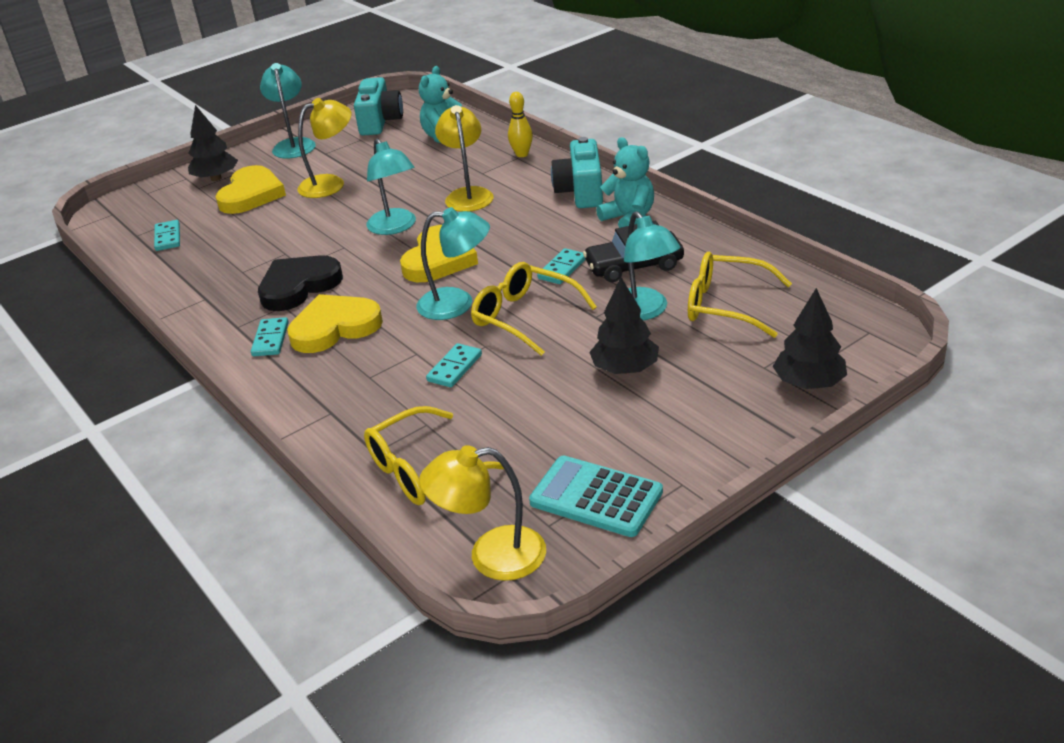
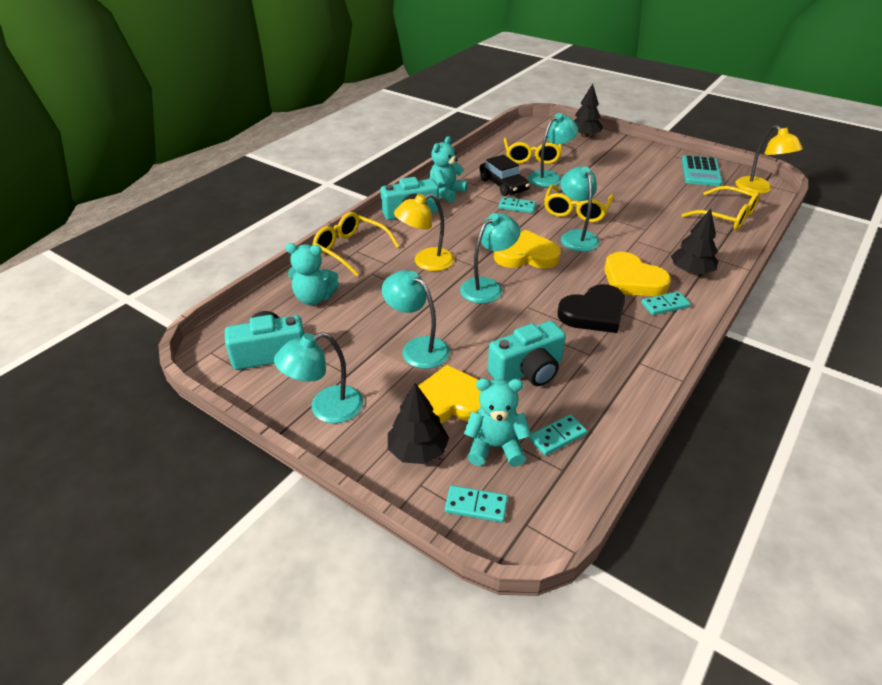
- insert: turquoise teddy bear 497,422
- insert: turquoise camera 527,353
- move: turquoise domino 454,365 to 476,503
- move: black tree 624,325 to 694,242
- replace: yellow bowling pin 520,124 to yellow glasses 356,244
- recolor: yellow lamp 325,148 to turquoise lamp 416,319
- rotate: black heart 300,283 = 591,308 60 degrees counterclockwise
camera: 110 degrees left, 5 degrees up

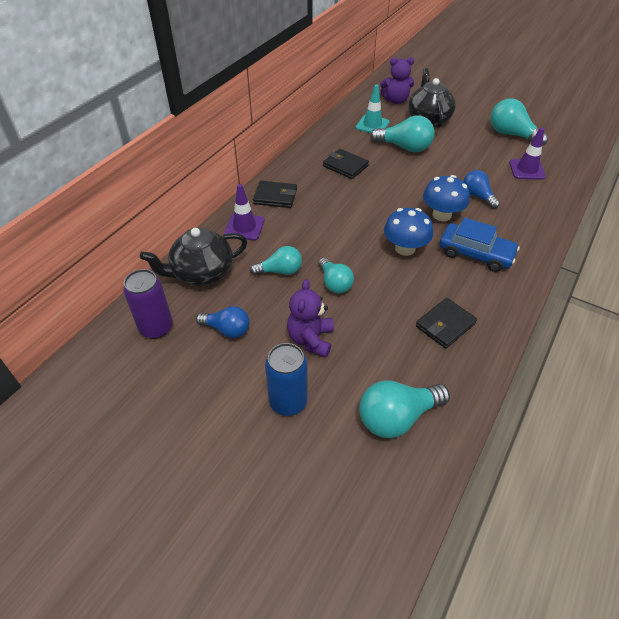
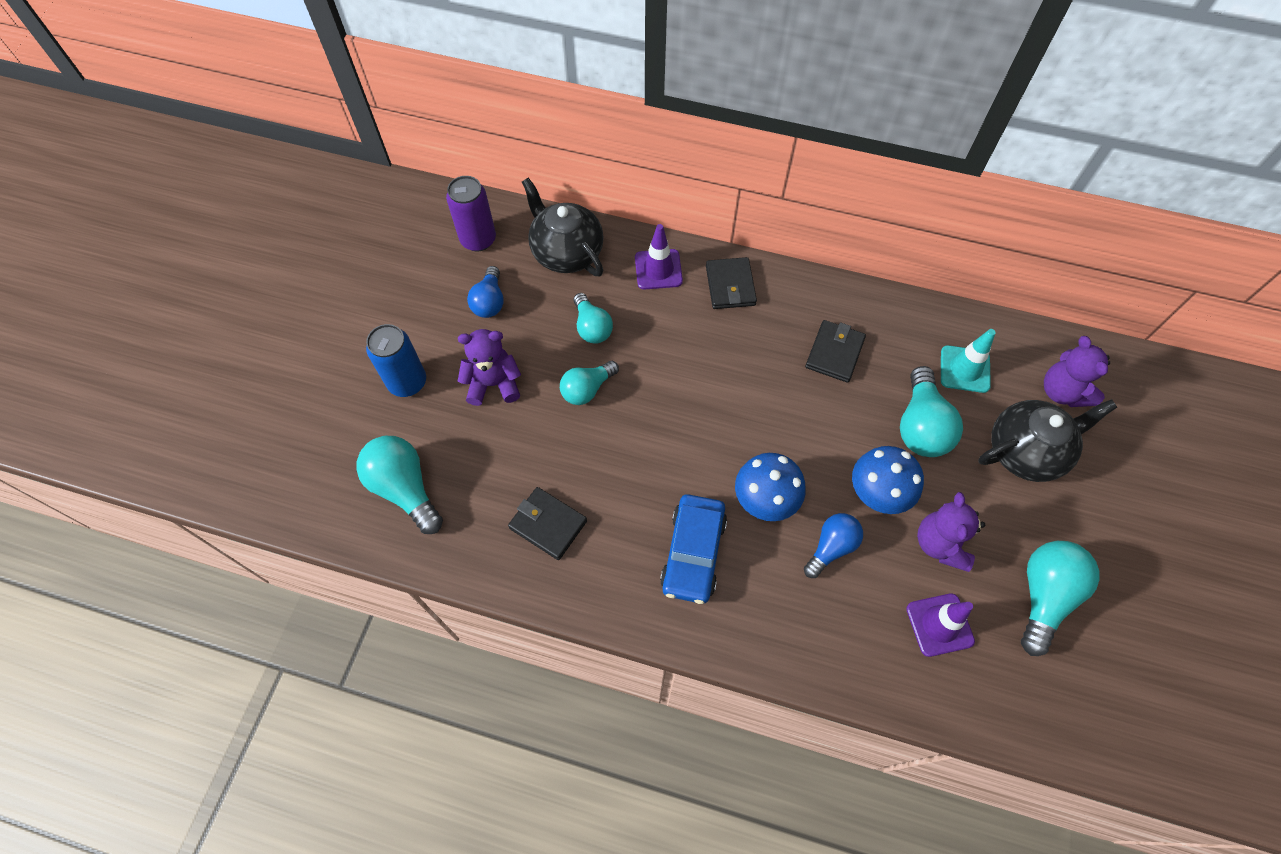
- insert: purple teddy bear 951,532
- move: blue mushroom 408,232 to 888,480
camera: 75 degrees right, 15 degrees up

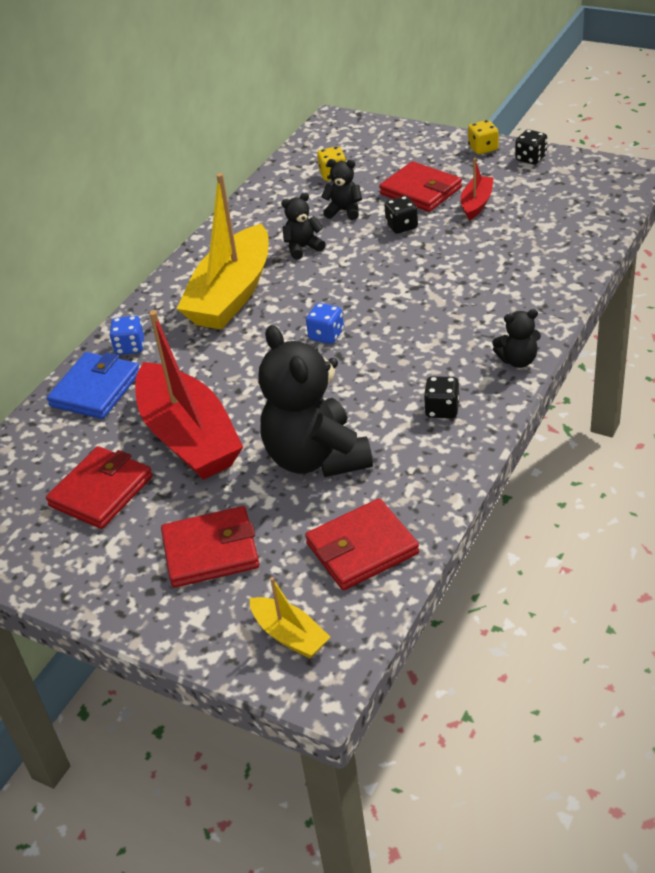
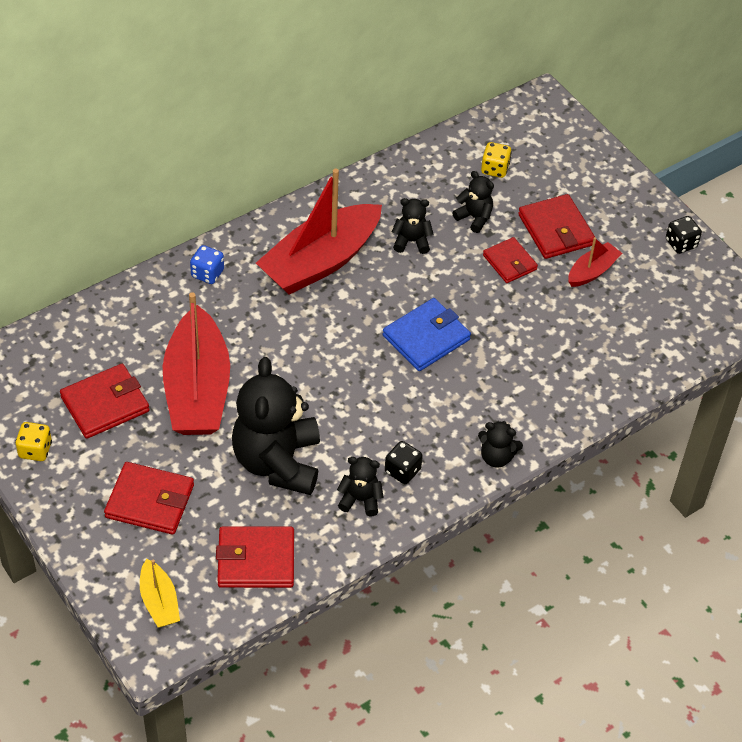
- delete: blue dice 325,323
- insert: black teddy bear 360,486
- move: blue wallet 93,385 to 427,334
- move: yellow dice 483,137 to 33,441
- replace: black dice 401,215 to red wallet 510,260
- recolor: yellow boat 223,251 to red boat 319,232
camera: 20 degrees right, 10 degrees up

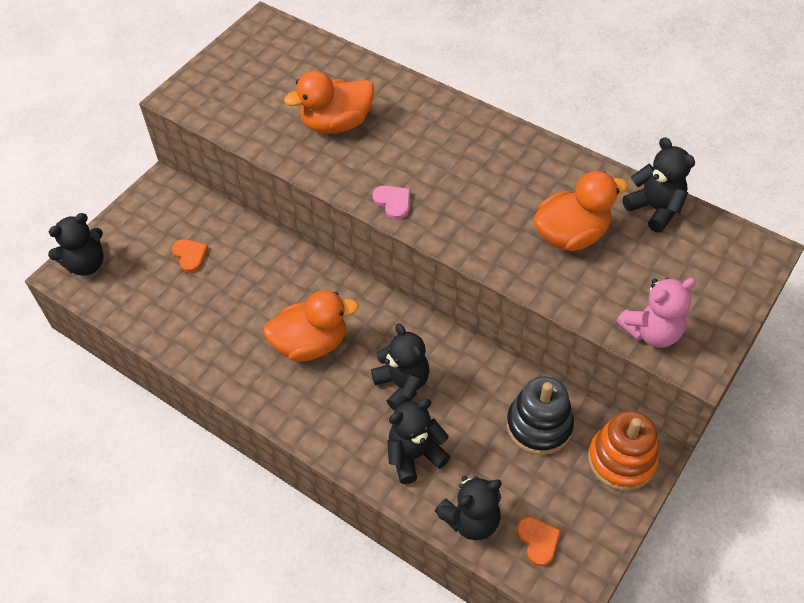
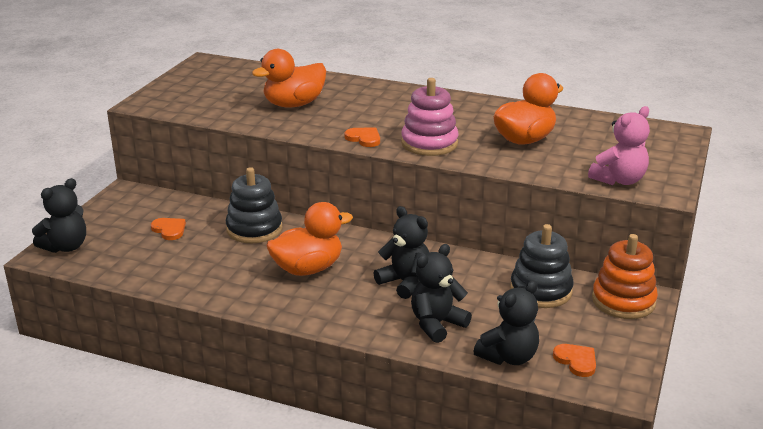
- delete: black teddy bear 659,184
- insert: black stacking toy 254,205
- insert: pink stacking toy 430,117
- recolor: pink heart 391,202 to orange heart 362,137
camera: 15 degrees left, 25 degrees down

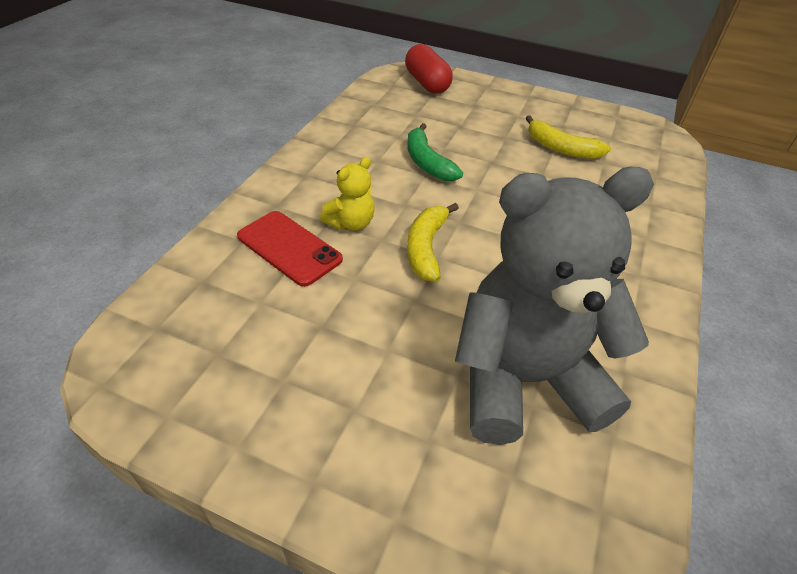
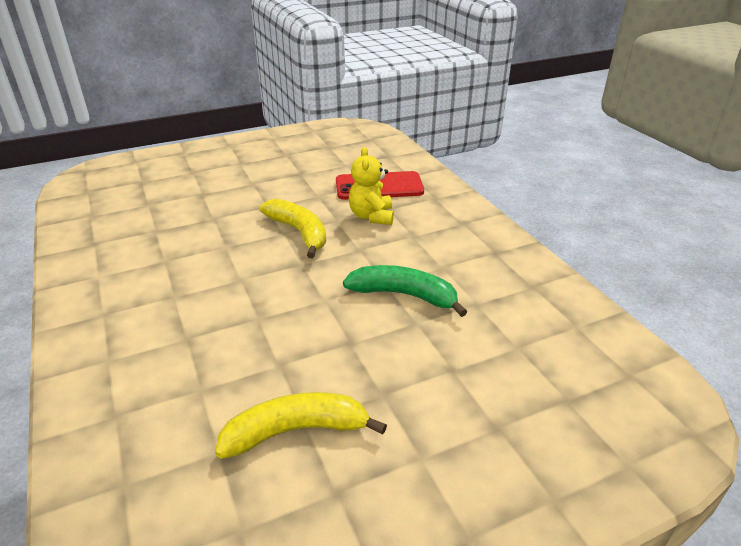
- delete: red capsule 429,69
- delete: grey teddy bear 554,306
camera: 135 degrees right, 10 degrees down

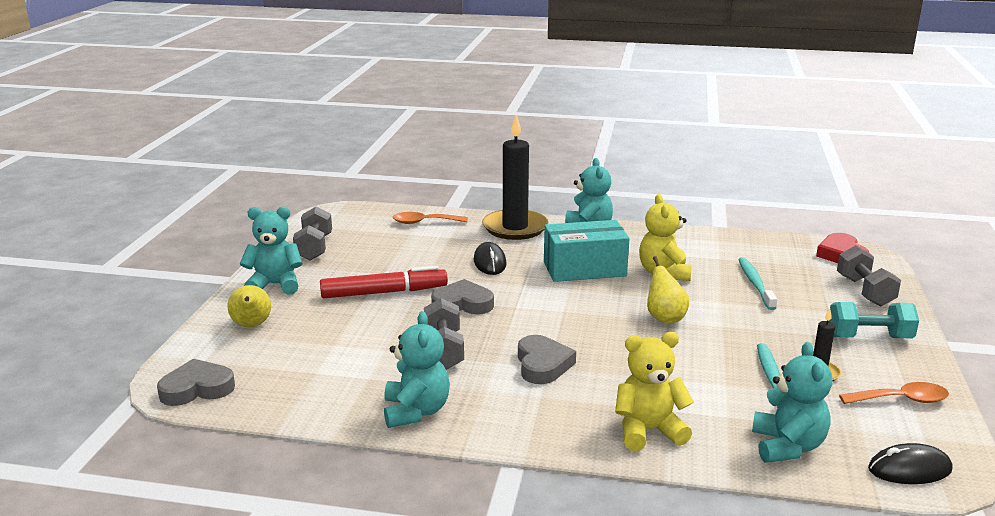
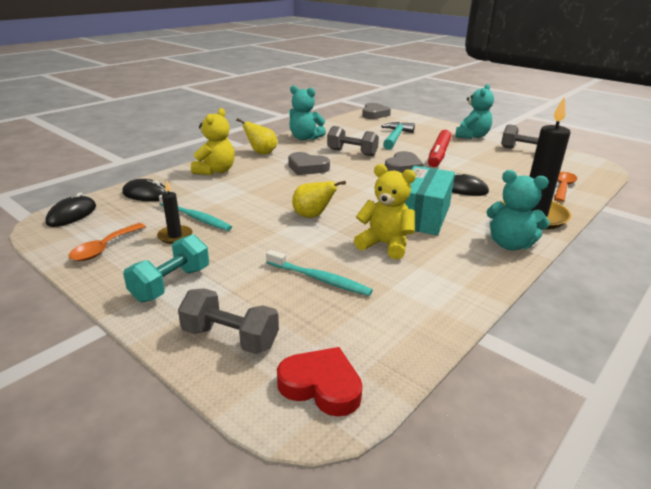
- insert: turquoise hammer 398,136
- move: yellow pear 249,306 to 256,136
- replace: turquoise teddy bear 792,402 to black mouse 145,190
camera: 120 degrees right, 5 degrees up

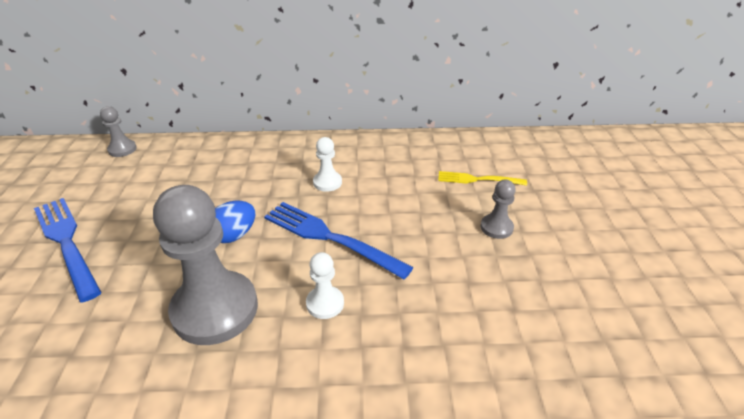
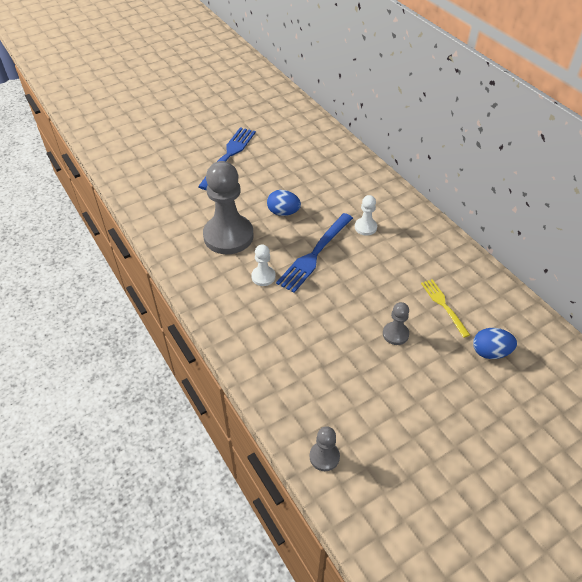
- insert: blue egg 495,343
- move: grey pawn 118,131 to 325,448
- rotate: blue fork 339,240 = 314,253 150 degrees counterclockwise
camera: 60 degrees right, 10 degrees up

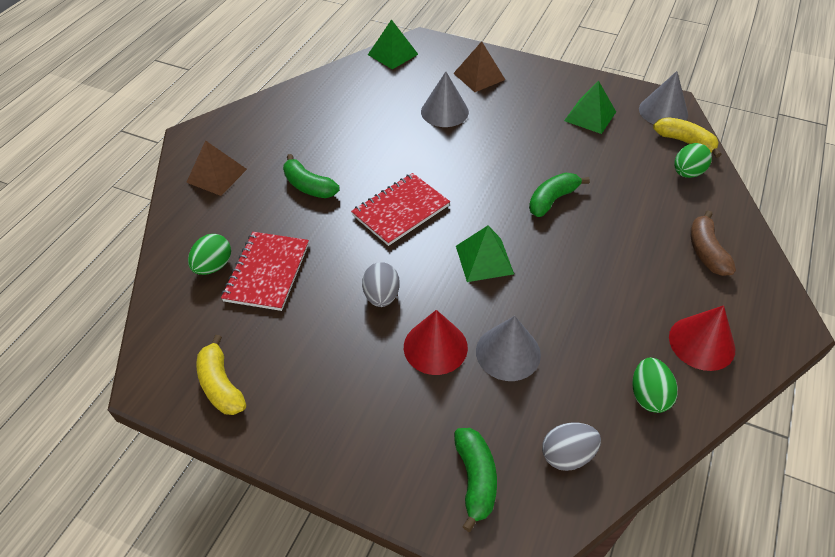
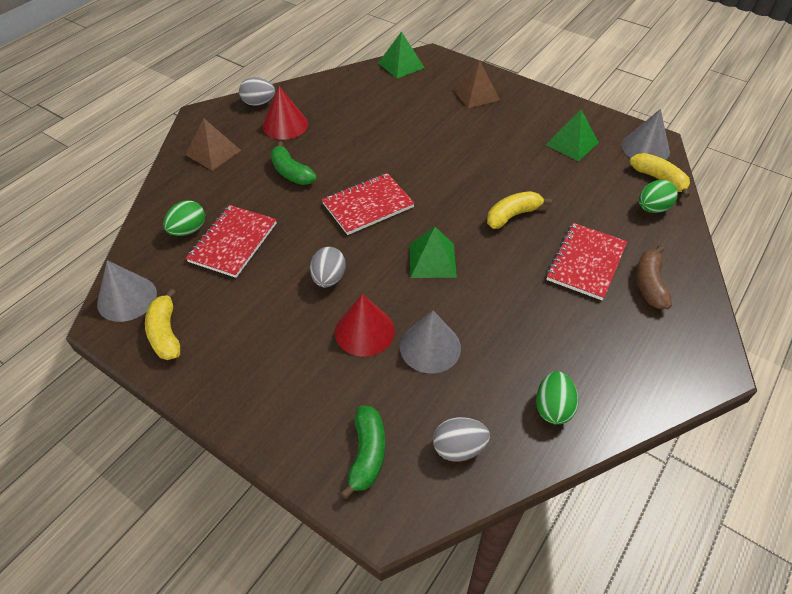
- insert: grey egg 257,91
- insert: red notebook 586,262
- move: grey cone 445,99 to 127,291
- move: red cone 702,338 to 285,113
- recolor: green banana 559,195 to yellow banana 519,210
camera: 10 degrees right, 0 degrees up

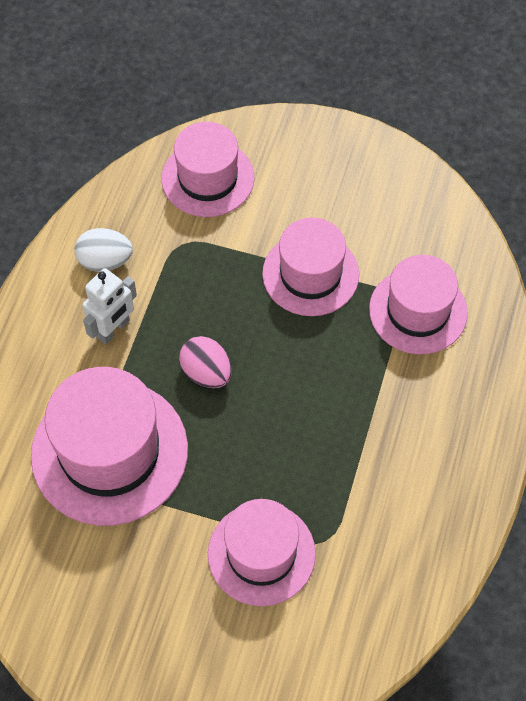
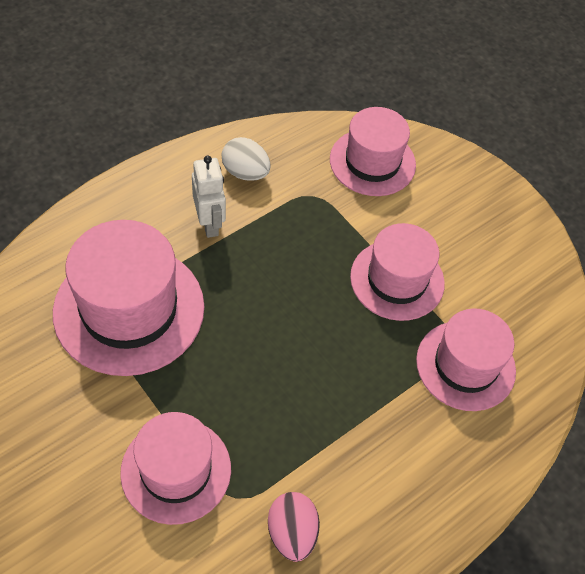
- move: pink egg 205,362 to 294,527
- rotate: white robot 109,306 = 209,196 90 degrees counterclockwise
camera: 30 degrees right, 5 degrees down

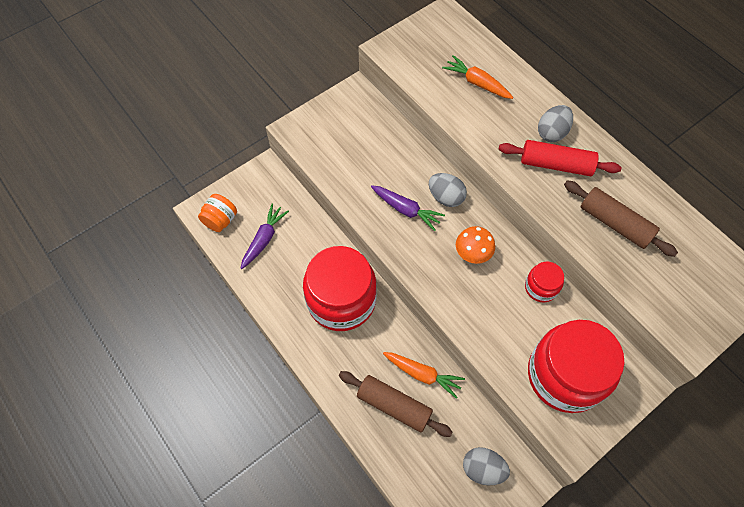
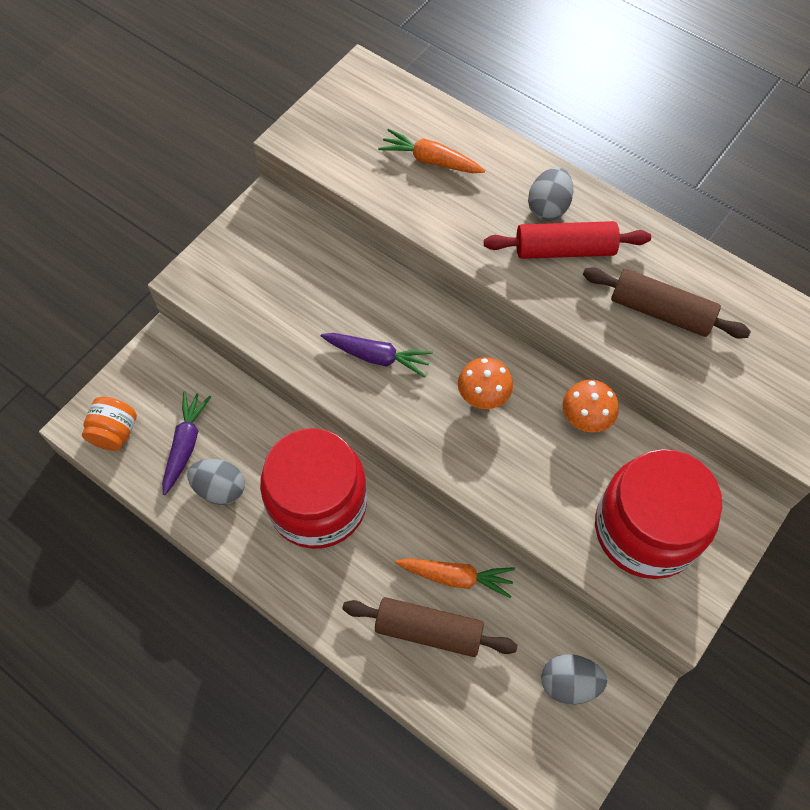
- move: grey egg 448,190 to 216,482
- replace: red jar 544,282 to orange mushroom 590,406
camera: 15 degrees left, 0 degrees up

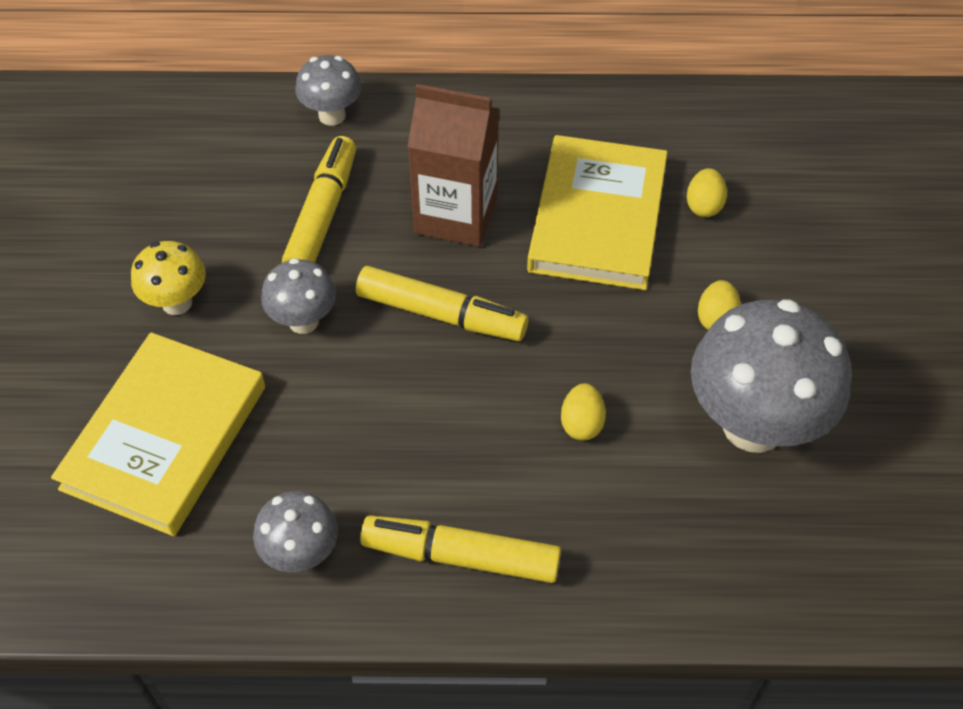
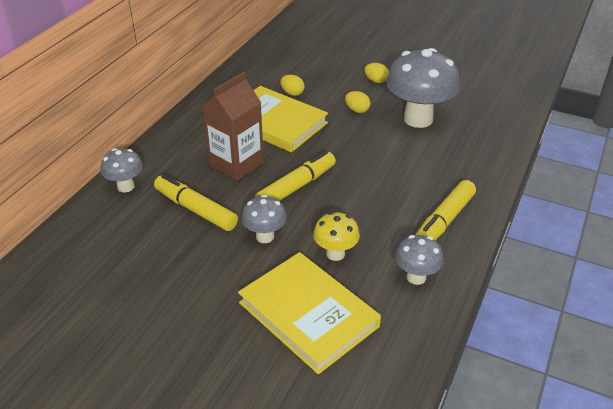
- move: yellow mushroom 168,278 to 336,236
- move: yellow egg 583,412 to 376,73
camera: 65 degrees left, 15 degrees down

